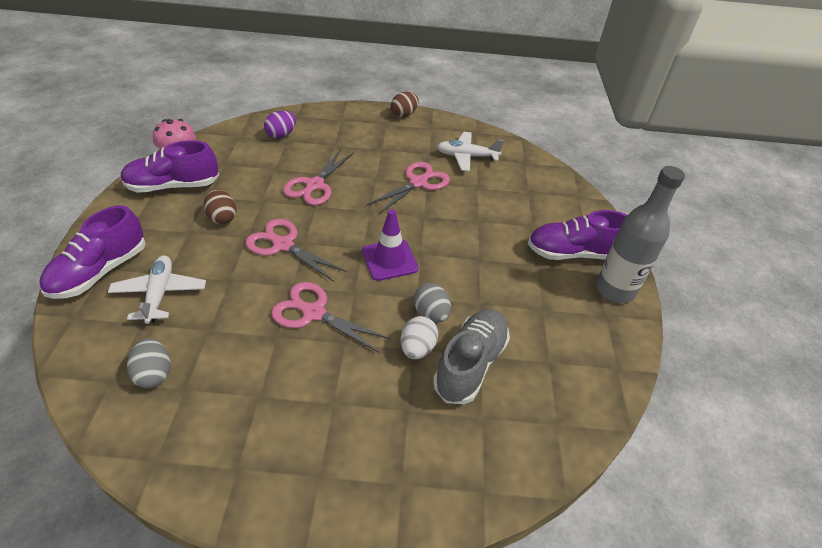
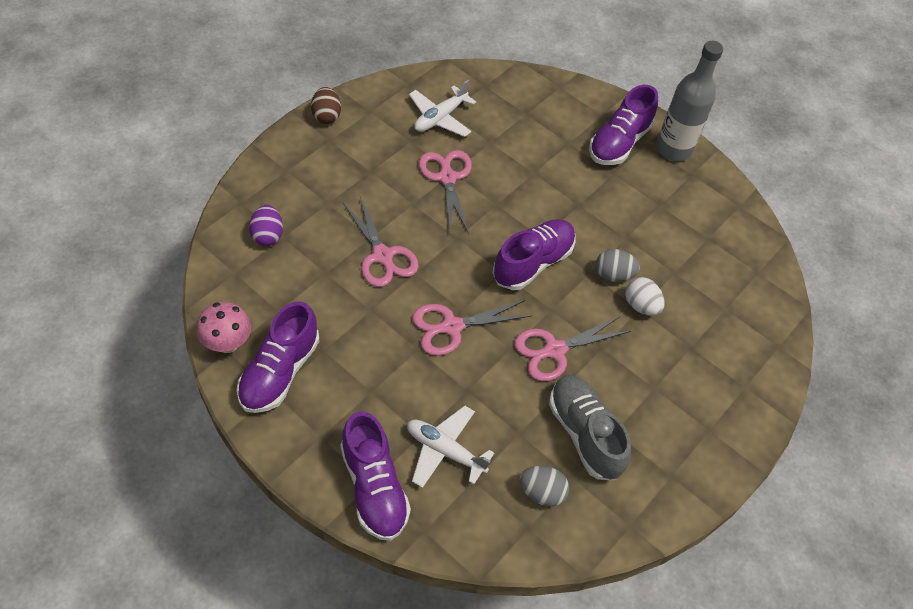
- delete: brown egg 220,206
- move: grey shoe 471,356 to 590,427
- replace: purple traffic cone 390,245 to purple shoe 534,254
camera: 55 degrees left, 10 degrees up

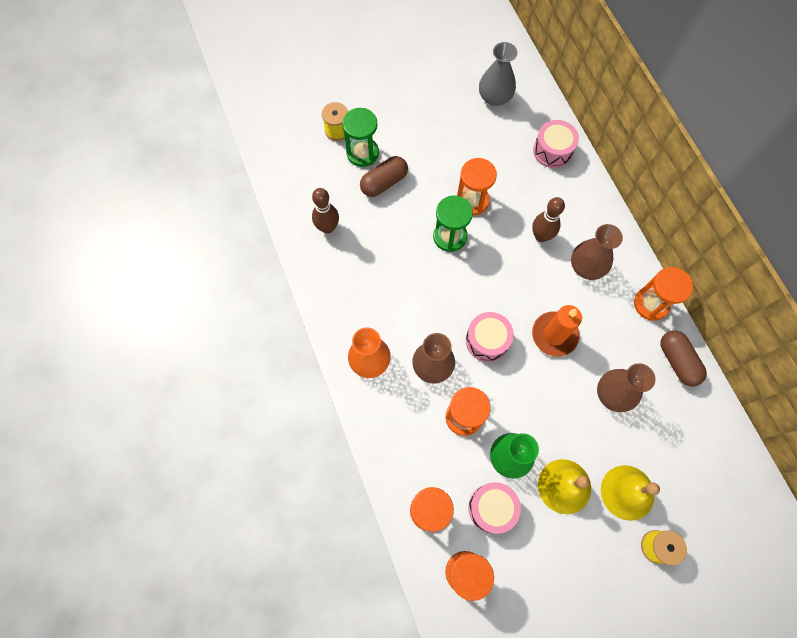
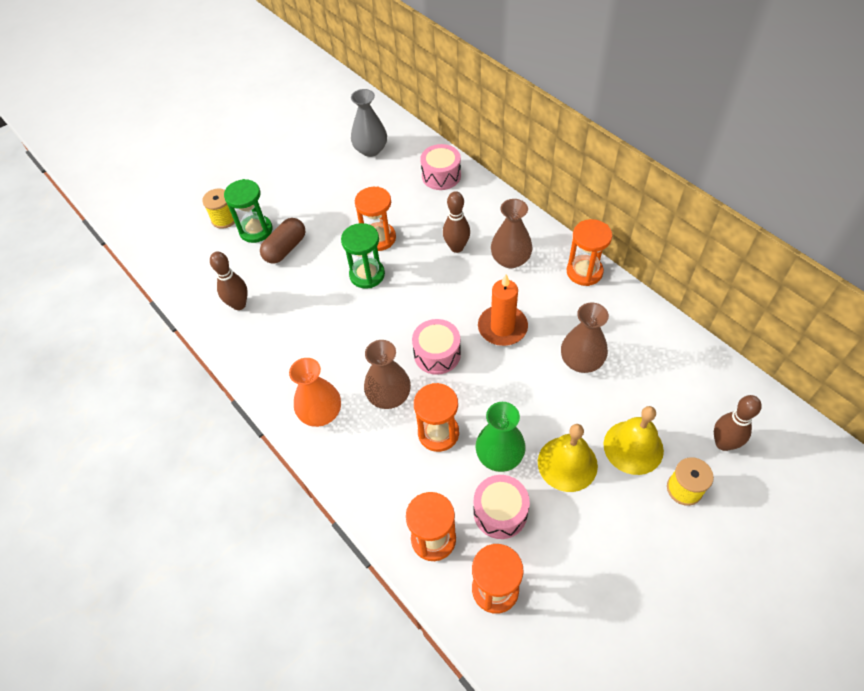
- delete: brown capsule 683,358
- insert: brown bowling pin 738,423
camera: 15 degrees left, 15 degrees down

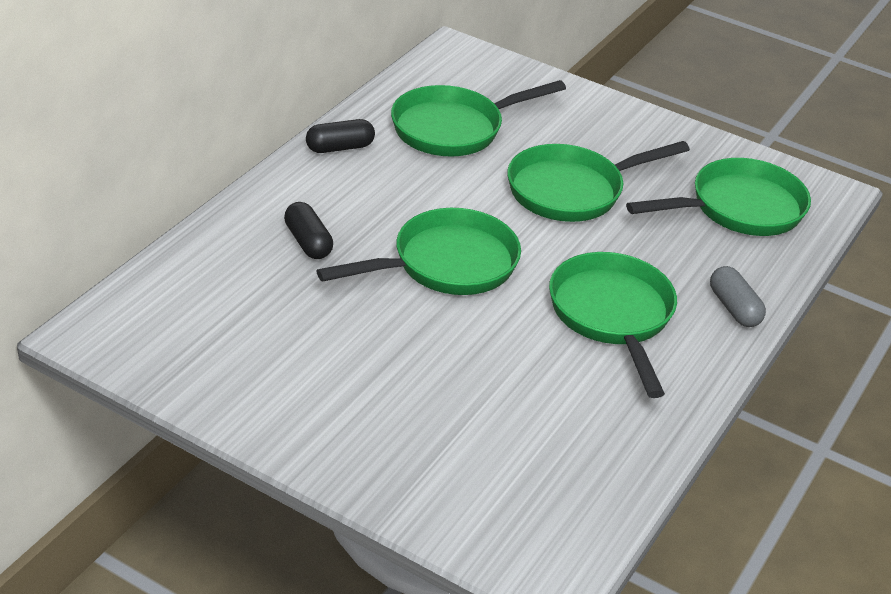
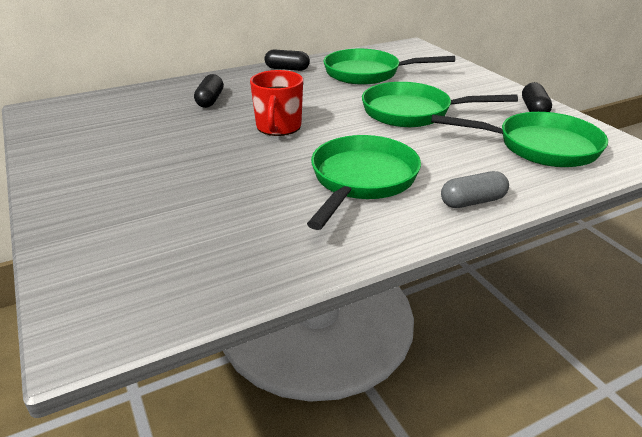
- insert: black capsule 537,97
- replace: green pan 418,251 to red mug 276,103
- rotate: grey capsule 738,296 = 475,189 60 degrees clockwise
camera: 35 degrees right, 5 degrees down

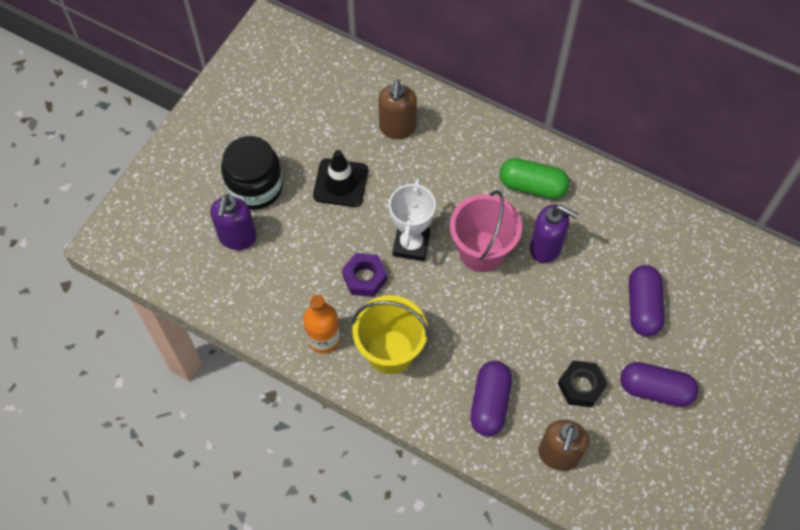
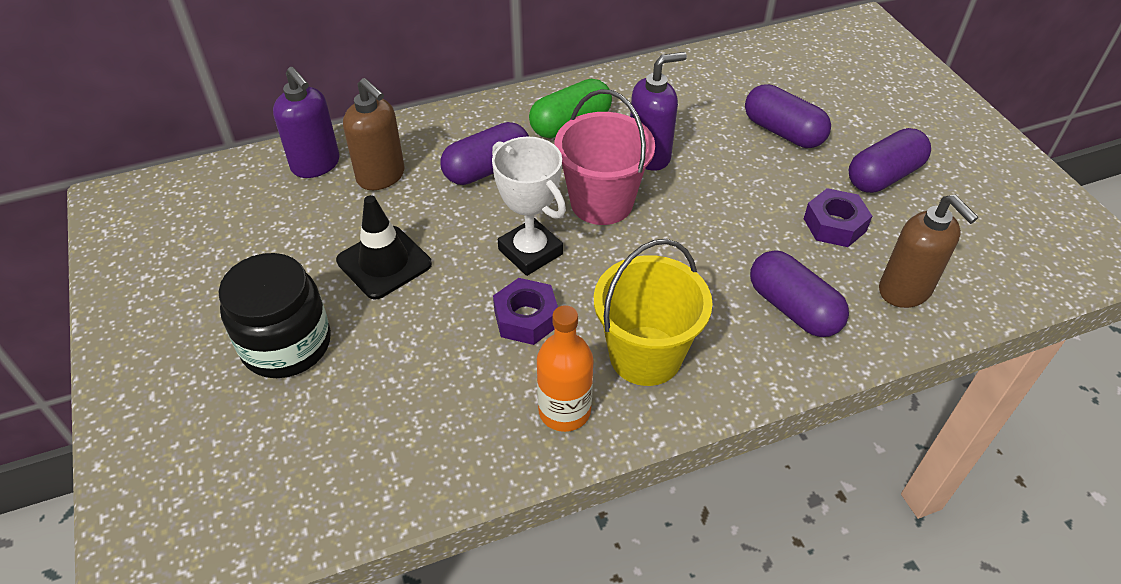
- insert: purple capsule 484,153
- move: purple soap dispenser 233,222 to 306,122
- recolor: black nut 582,383 to purple nut 838,217
camera: 50 degrees left, 15 degrees down

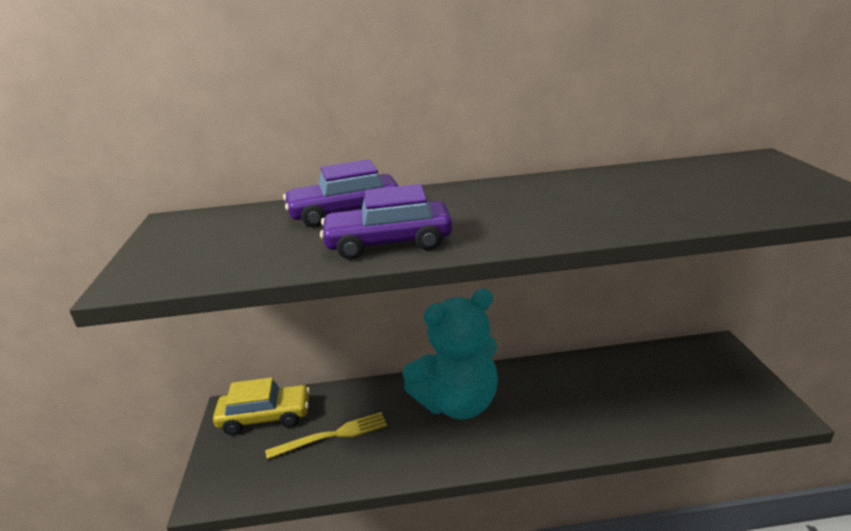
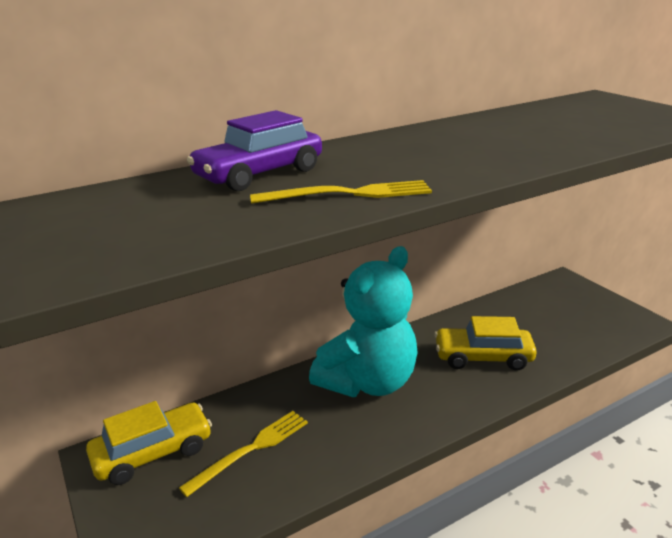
- insert: yellow car 485,343
- replace: purple car 386,221 to yellow fork 341,192
camera: 25 degrees left, 0 degrees up

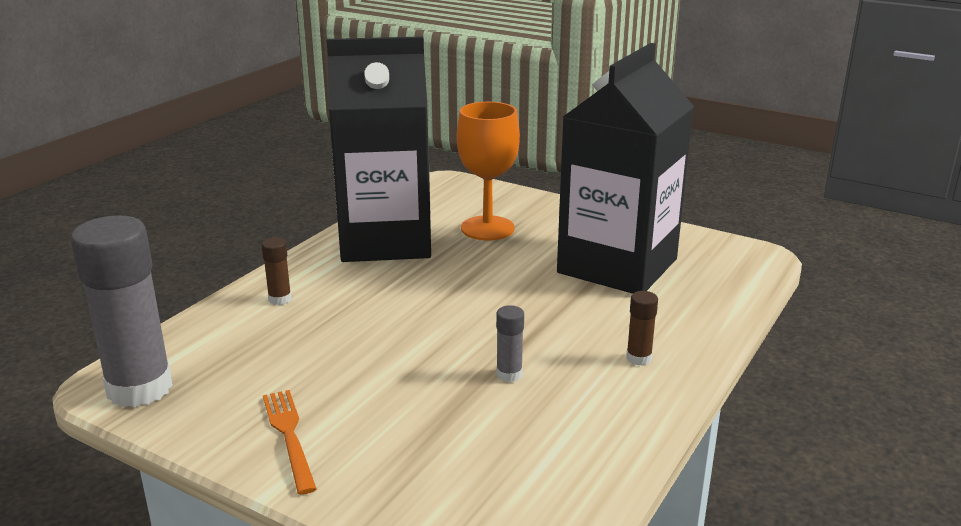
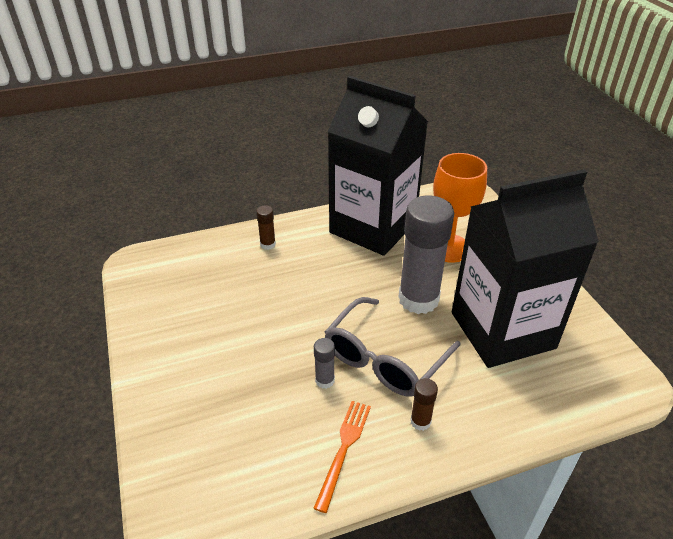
- insert: grey glasses 393,346
- move: grey glue stick 122,311 to 426,254
- move: orange fork 290,442 to 342,457
camera: 40 degrees right, 15 degrees up

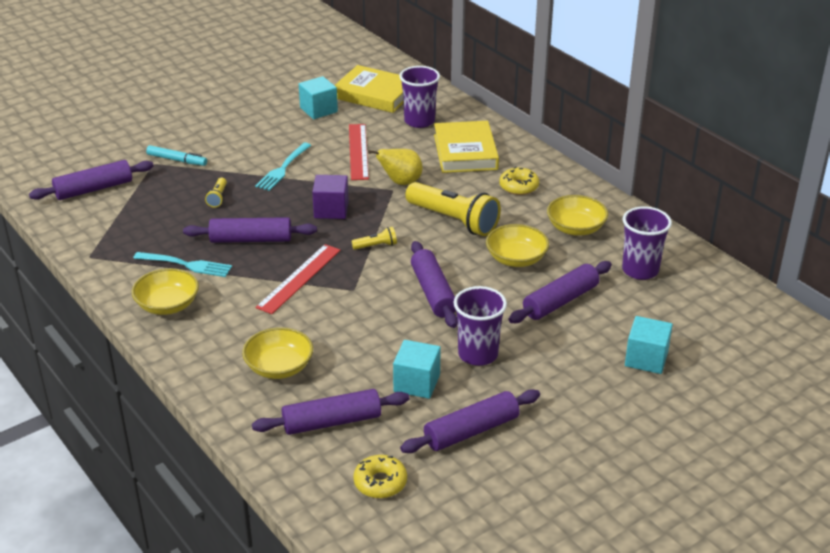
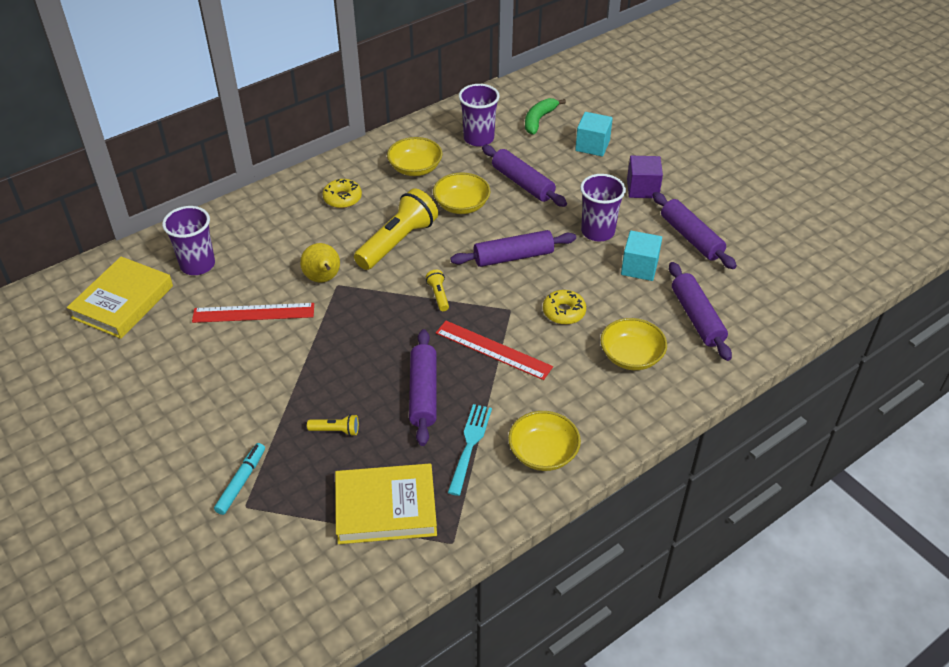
- delete: purple rolling pin 91,180
- delete: turquoise fork 283,167
- delete: turquoise cube 318,97
- insert: green banana 545,116
- move: purple cube 330,197 to 645,177
- move: yellow donut 380,476 to 564,307
- move: yellow book 466,147 to 386,503
camera: 90 degrees left, 10 degrees up

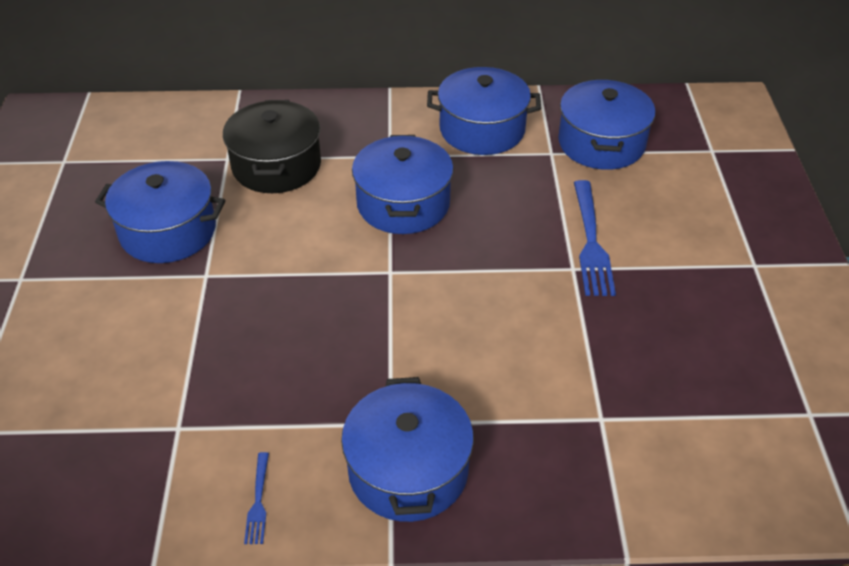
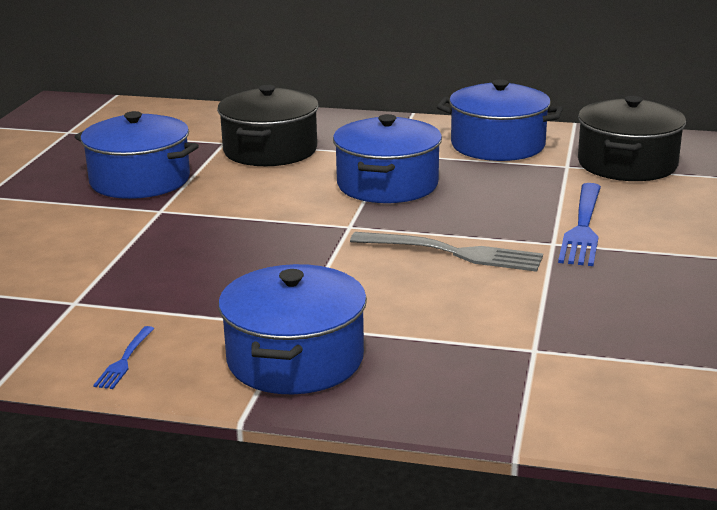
- insert: grey fork 446,252
- recolor: blue pot 607,124 to black pot 632,138
camera: 15 degrees right, 20 degrees down

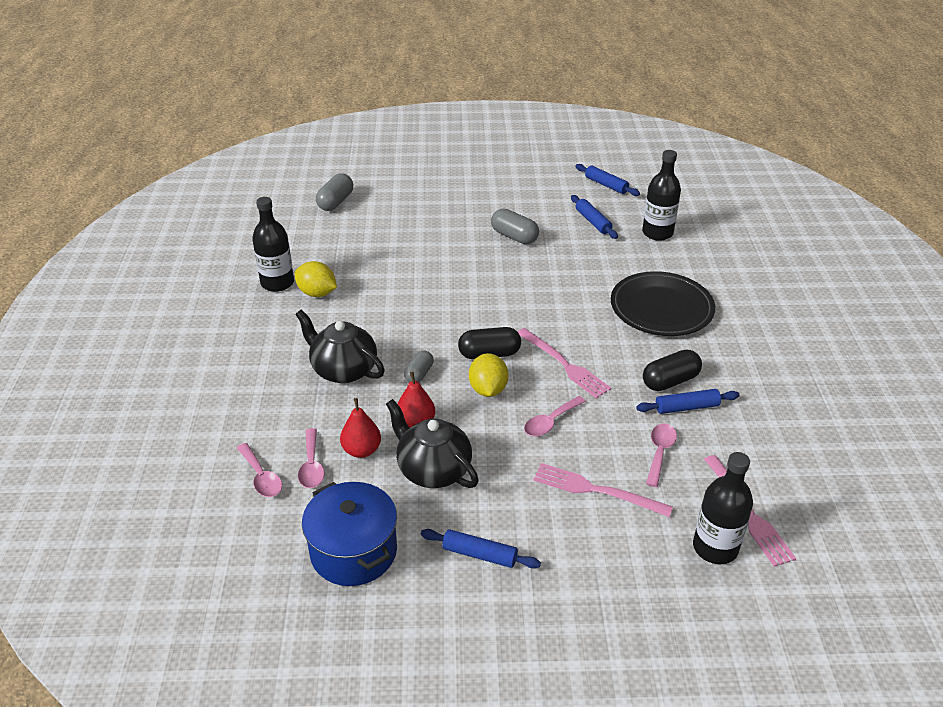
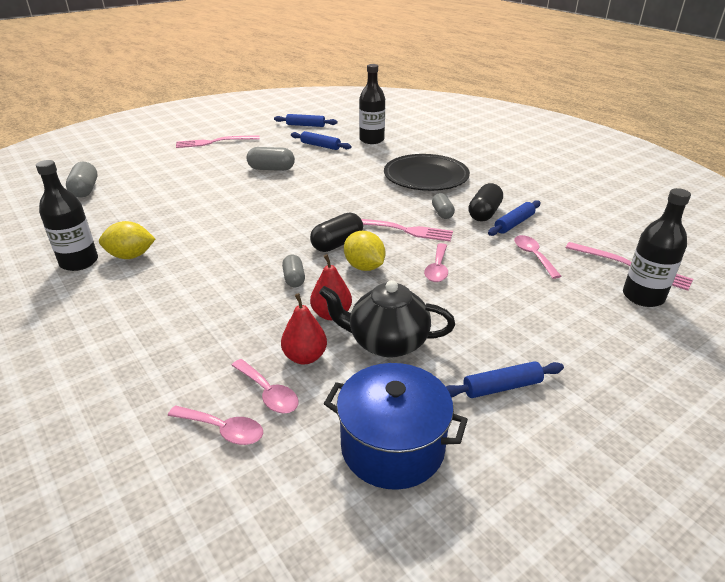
- delete: black teapot 340,346
- insert: grey capsule 443,206
- move: pink fork 603,490 to 218,141
camera: 35 degrees left, 5 degrees down

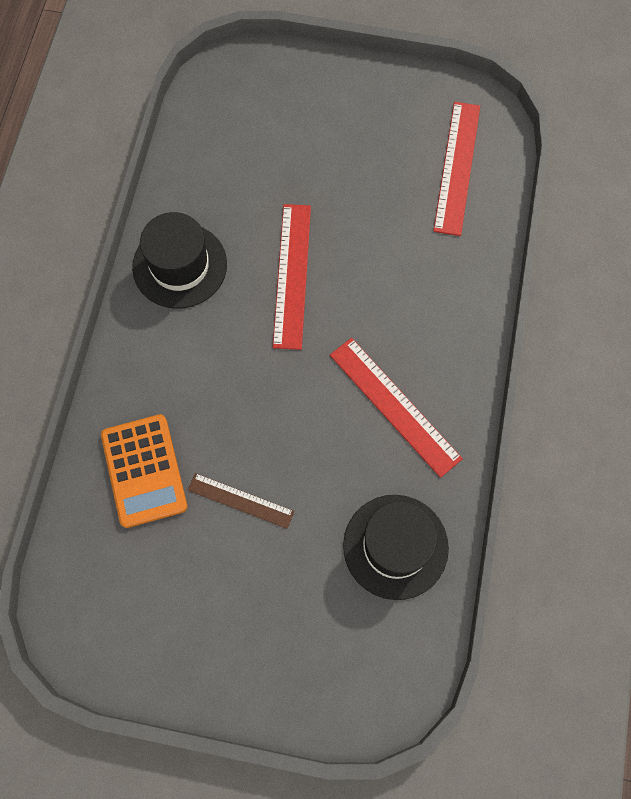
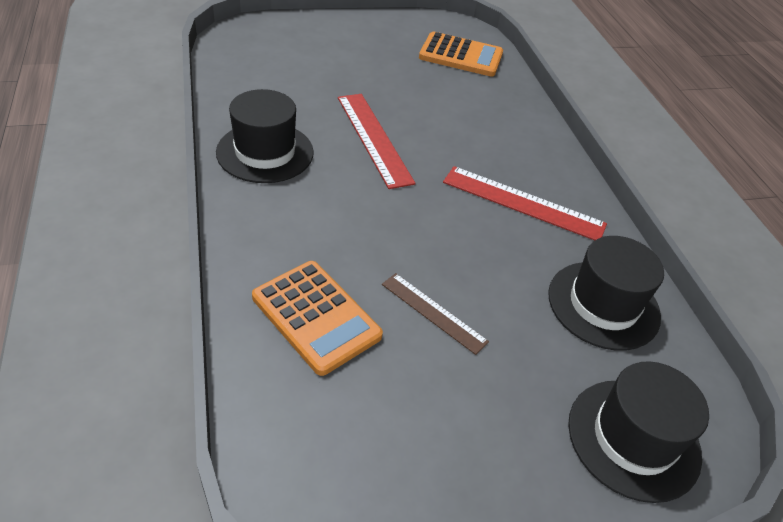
- insert: black hat 638,432
- replace: red ruler 456,169 to orange calculator 461,54
- rotate: brown ruler 241,501 = 435,314 45 degrees clockwise
camera: 30 degrees left, 25 degrees down

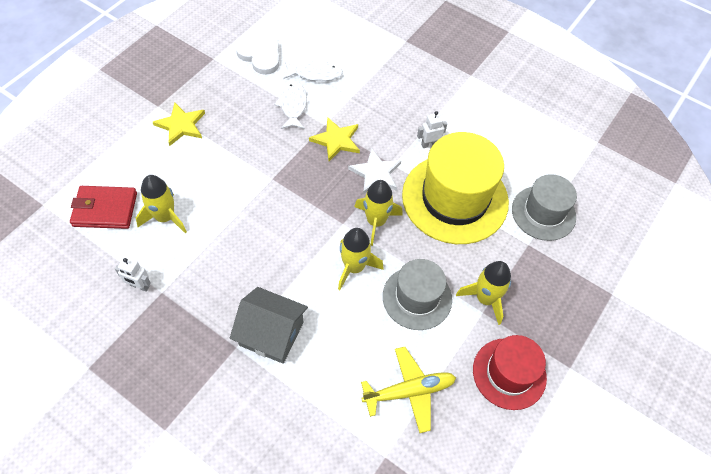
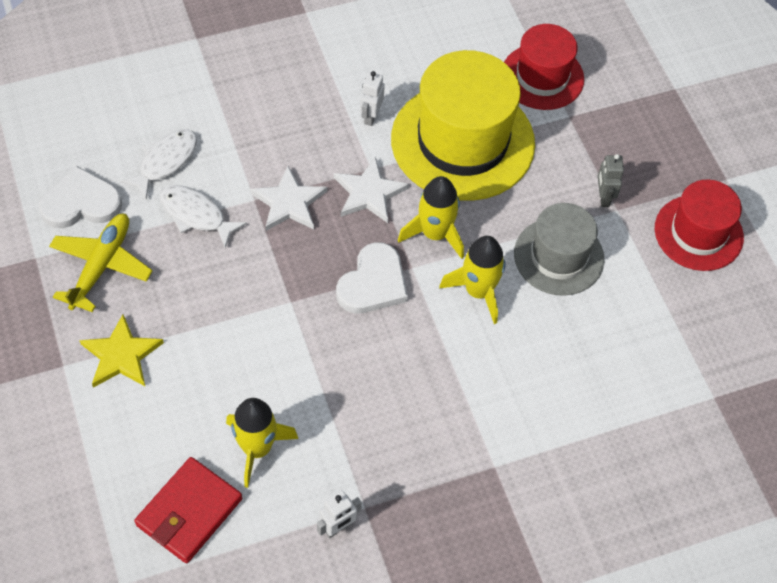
- delete: grey house 269,325
- insert: white heart 372,277
- move: yellow plane 408,390 to 100,263
- replace: yellow rocket 483,293 to grey robot 611,180
- recolor: yellow star 334,139 to white star 288,198
- recolor: grey hat 544,207 to red hat 544,67
camera: 55 degrees left, 0 degrees up

